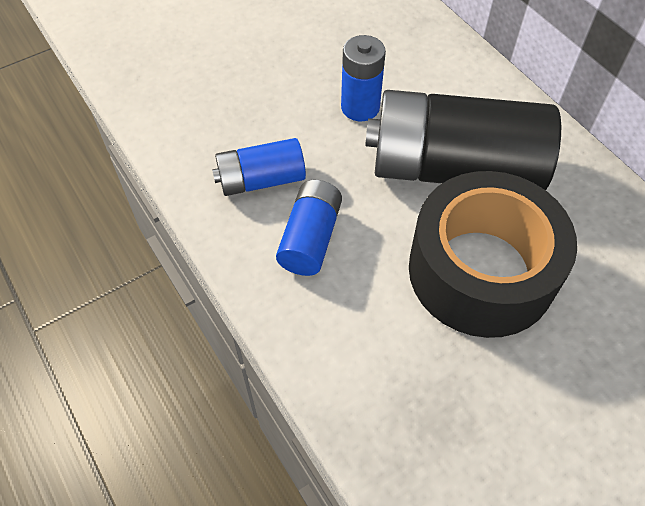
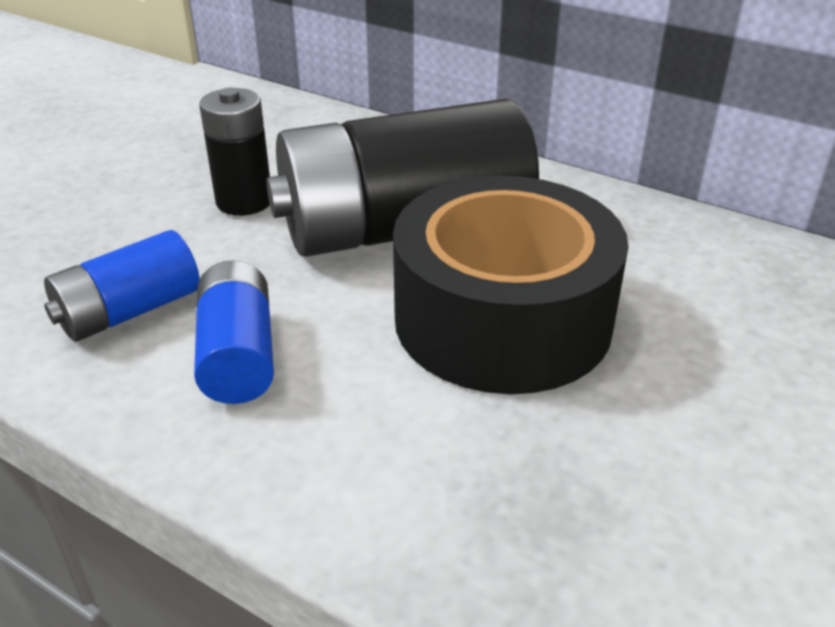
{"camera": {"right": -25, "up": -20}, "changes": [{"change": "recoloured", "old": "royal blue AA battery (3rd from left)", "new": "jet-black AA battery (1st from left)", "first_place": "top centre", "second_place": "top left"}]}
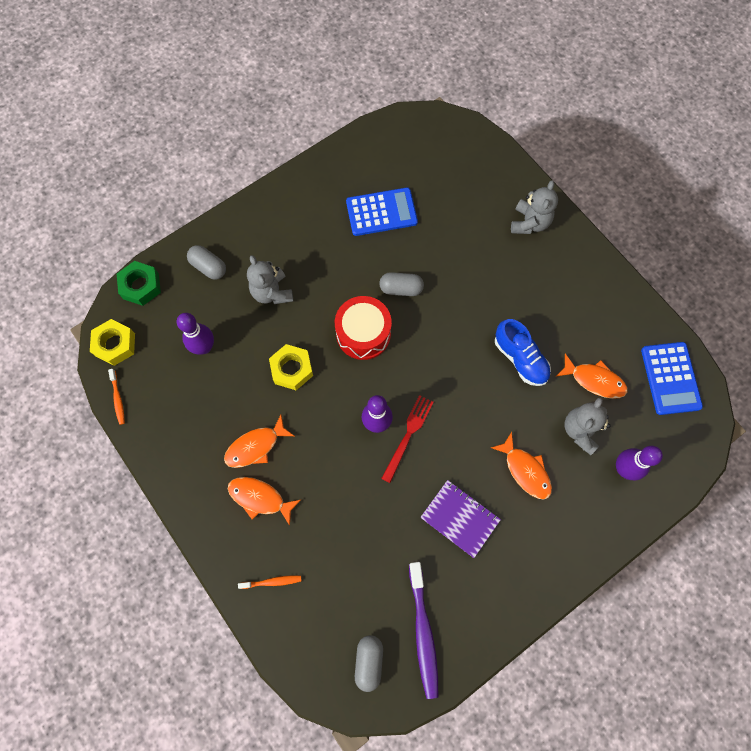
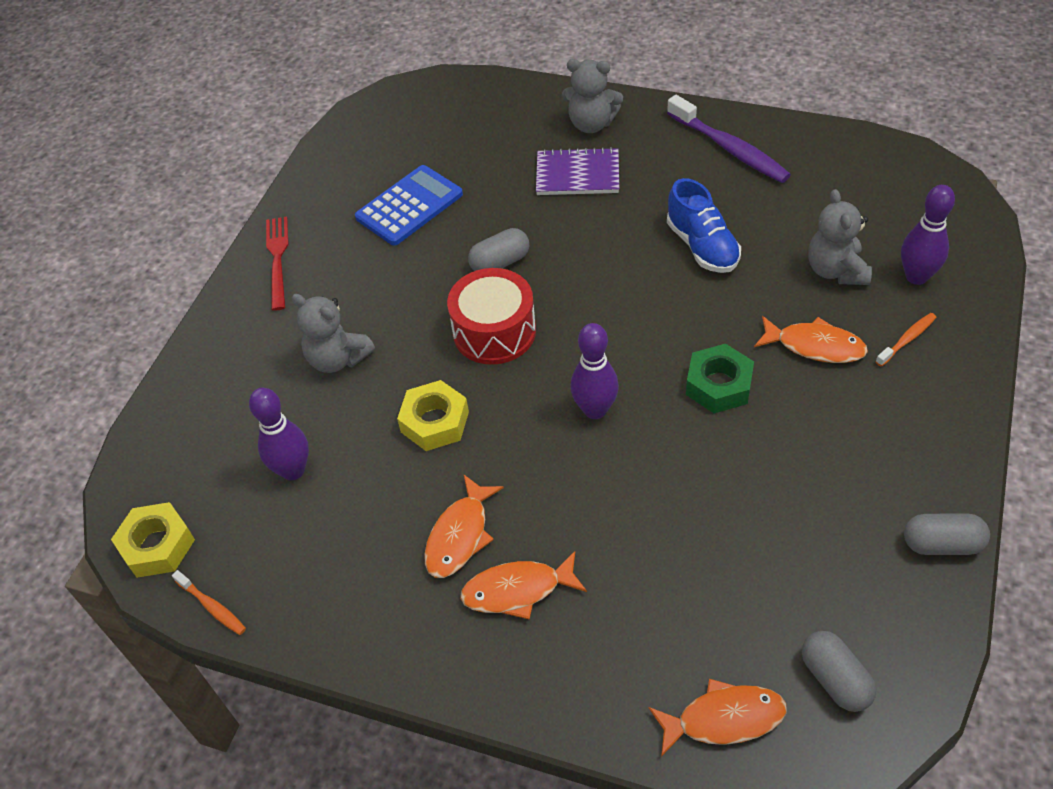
{"camera": {"right": -30, "up": -20}, "changes": [{"change": "moved", "old": "green hexagon nut", "first_place": "middle left", "second_place": "middle right"}, {"change": "moved", "old": "gray pill (1st from left in the first image)", "new": "gray pill (3rd from left)", "first_place": "middle left", "second_place": "bottom right"}, {"change": "moved", "old": "orange tooth brush (2nd from left)", "first_place": "bottom centre", "second_place": "middle right"}, {"change": "moved", "old": "scarlet fork", "first_place": "centre", "second_place": "middle left"}, {"change": "moved", "old": "royal purple tooth brush", "first_place": "bottom centre", "second_place": "top right"}, {"change": "moved", "old": "royal purple exercise book", "first_place": "bottom centre", "second_place": "top centre"}, {"change": "turned", "old": "royal blue lace-up shoe", "first_place": "middle right", "second_place": "top right", "degrees": 45}, {"change": "turned", "old": "gray stuffed bear (2nd from left)", "first_place": "top right", "second_place": "top centre", "degrees": 120}, {"change": "moved", "old": "orange toy fish (4th from left in the first image)", "new": "orange toy fish (3rd from left)", "first_place": "middle right", "second_place": "bottom right"}, {"change": "removed", "old": "royal blue pocket calculator (2nd from left)", "first_place": "middle right"}]}
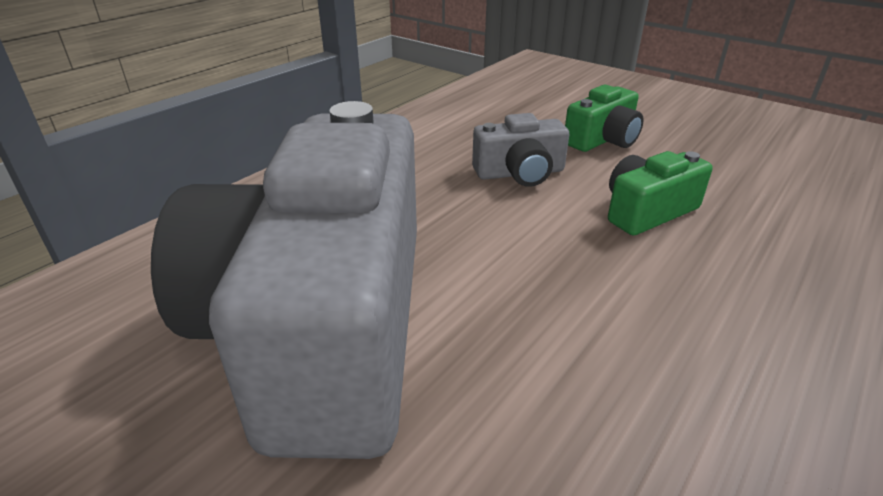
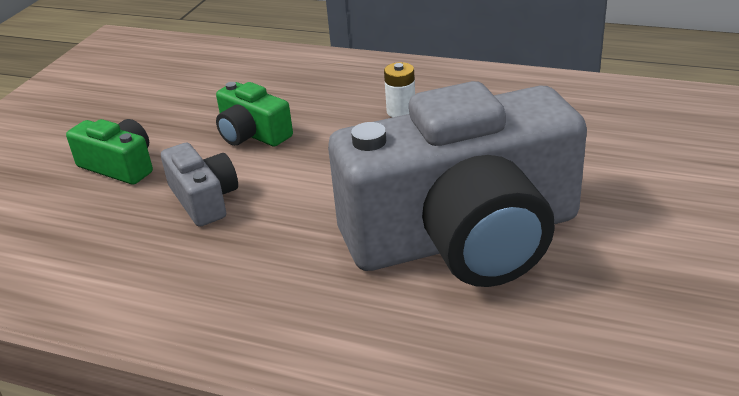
{"camera": {"right": -105, "up": 0}, "changes": [{"change": "added", "new": "snow-white AA battery", "second_place": "top centre"}]}
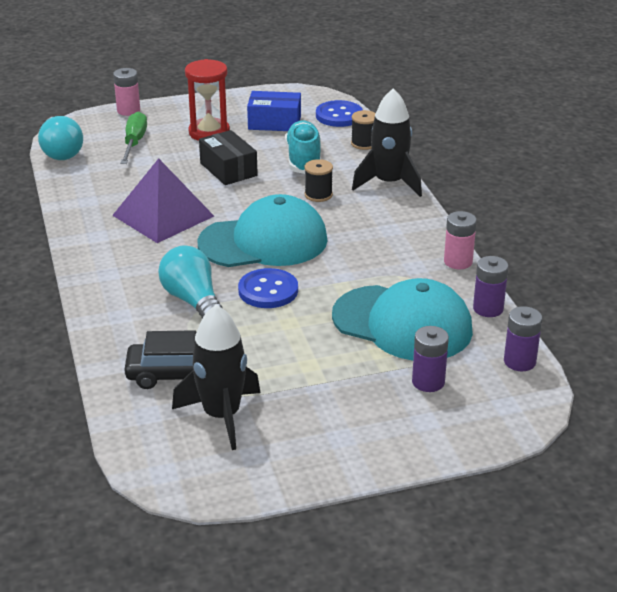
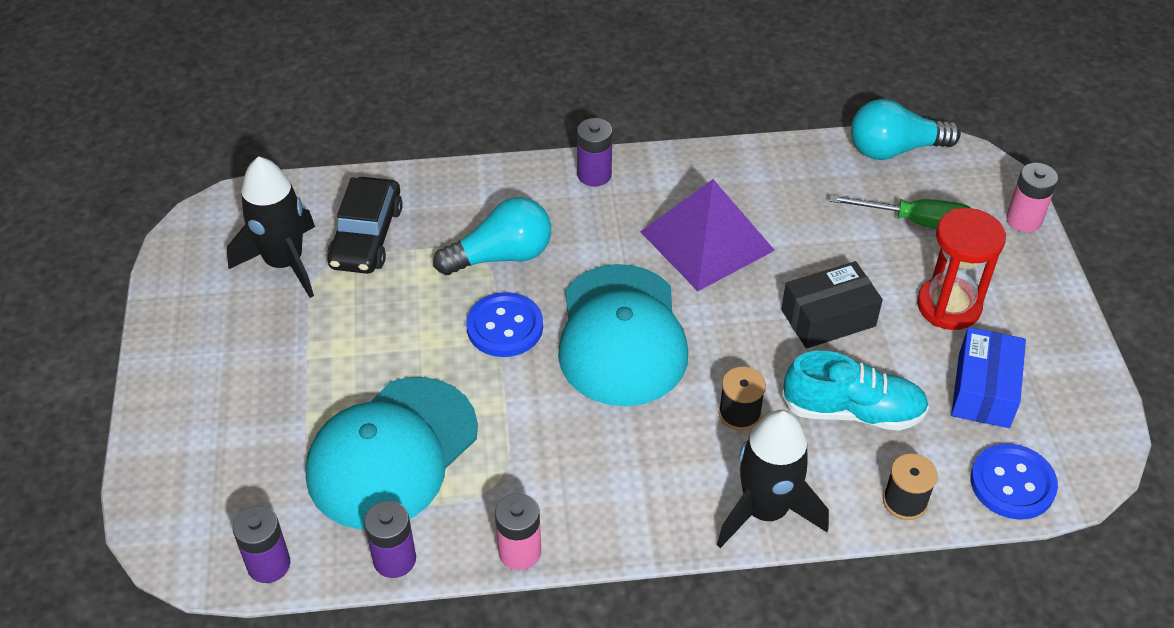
{"camera": {"right": 100, "up": 15}, "changes": [{"change": "moved", "old": "royal purple AA battery (1st from left in the first image)", "new": "royal purple AA battery (3rd from left)", "first_place": "middle right", "second_place": "top centre"}]}
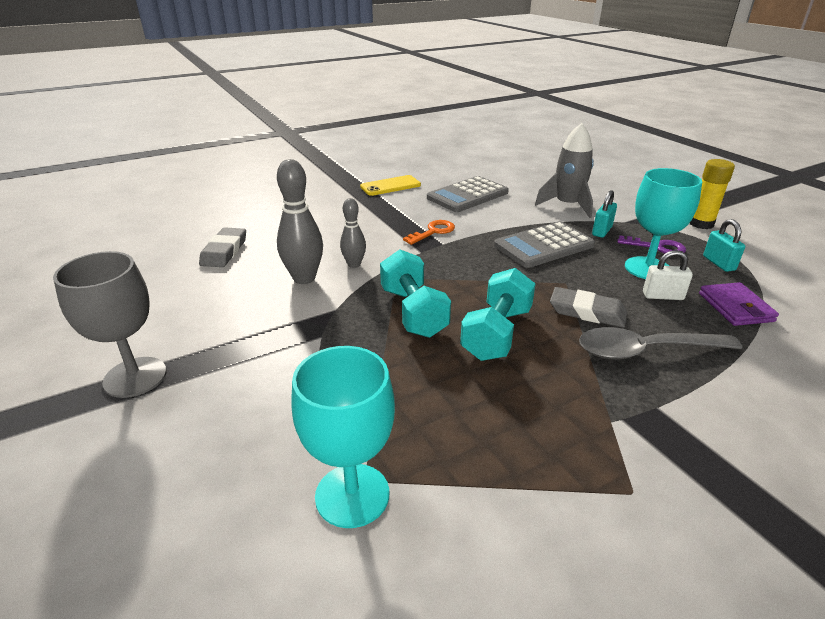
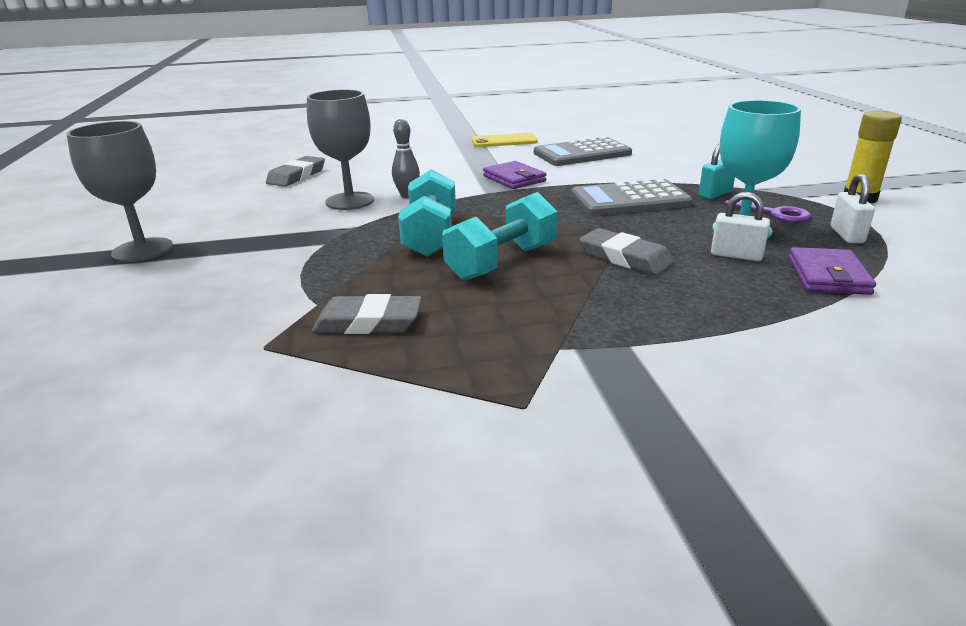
{"camera": {"right": 20, "up": -5}, "changes": [{"change": "replaced", "old": "gray bowling pin (1st from left)", "new": "gray chalice (2nd from left)", "first_place": "centre", "second_place": "top centre"}, {"change": "removed", "old": "teal chalice (1st from left)", "first_place": "bottom centre"}, {"change": "replaced", "old": "orange latchkey", "new": "royal purple wallet (1st from left)", "first_place": "centre", "second_place": "top centre"}, {"change": "removed", "old": "gray spaceship", "first_place": "top right"}, {"change": "removed", "old": "gray teaspoon", "first_place": "middle right"}, {"change": "recoloured", "old": "teal lock (2nd from left)", "new": "snow-white lock (2nd from left)", "first_place": "middle right", "second_place": "top right"}, {"change": "added", "new": "gray eraser (2nd from left)", "second_place": "centre"}]}
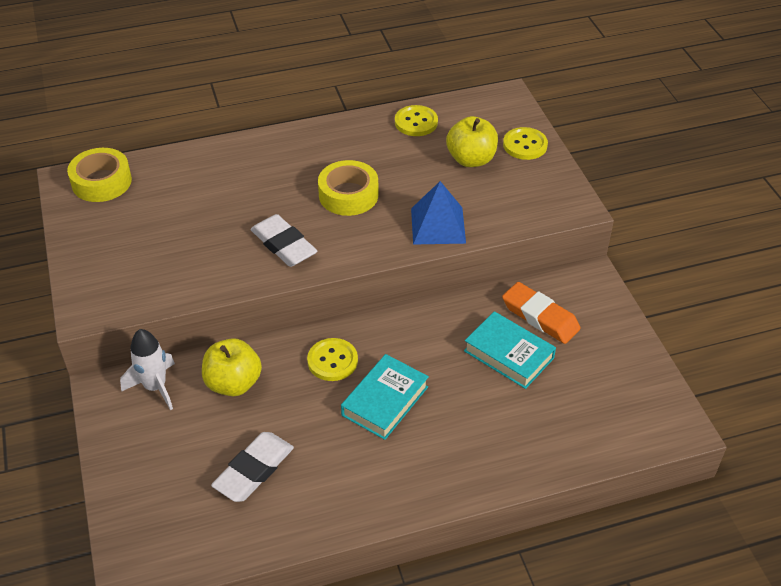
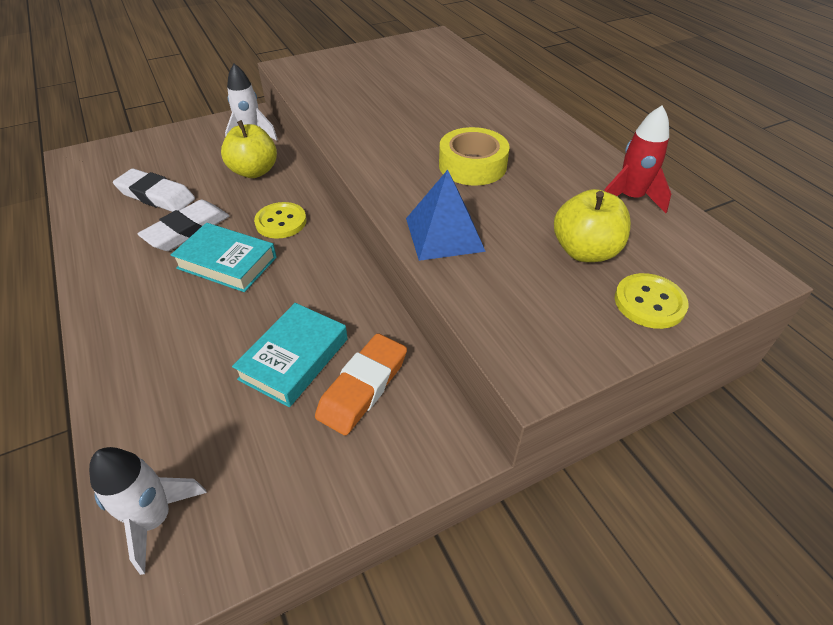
{"camera": {"right": 80, "up": 0}, "changes": [{"change": "removed", "old": "golden sticky tape (1st from left)", "first_place": "top left"}, {"change": "moved", "old": "snow-white eraser (2nd from left)", "first_place": "centre", "second_place": "middle left"}, {"change": "replaced", "old": "golden button (2nd from left)", "new": "scarlet spaceship", "first_place": "top centre", "second_place": "top right"}, {"change": "added", "new": "snow-white spaceship (1st from left)", "second_place": "bottom left"}]}
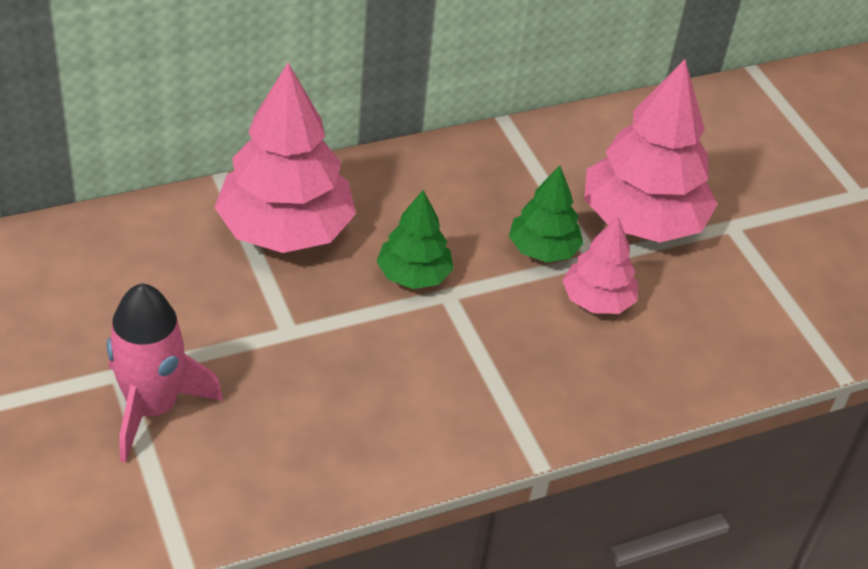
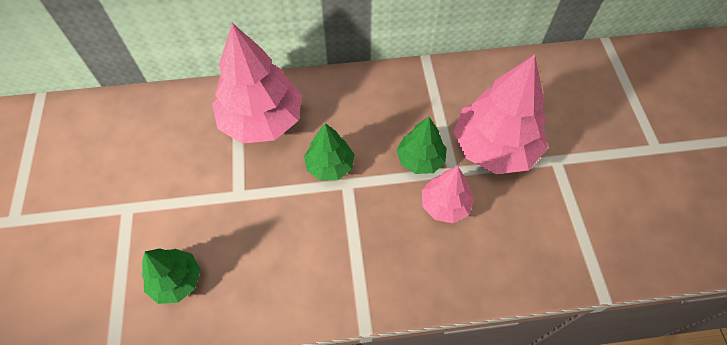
{"camera": {"right": 20, "up": 15}, "changes": [{"change": "removed", "old": "rose-pink spaceship", "first_place": "middle left"}, {"change": "added", "new": "green toy tree (1st from left)", "second_place": "bottom left"}]}
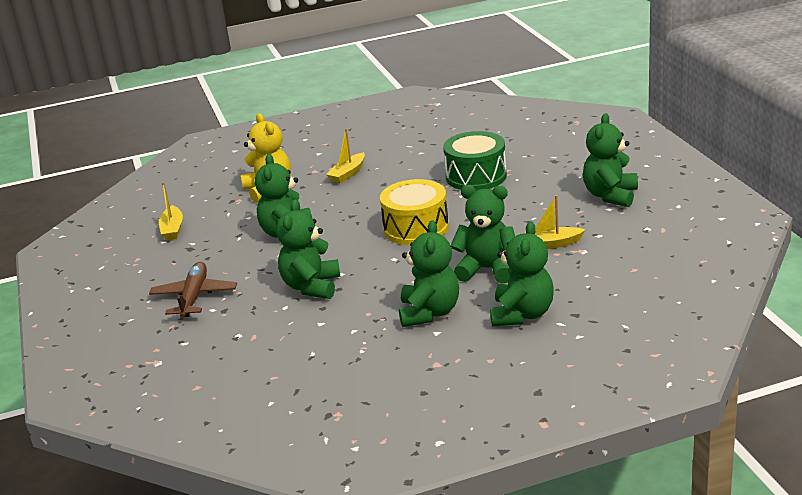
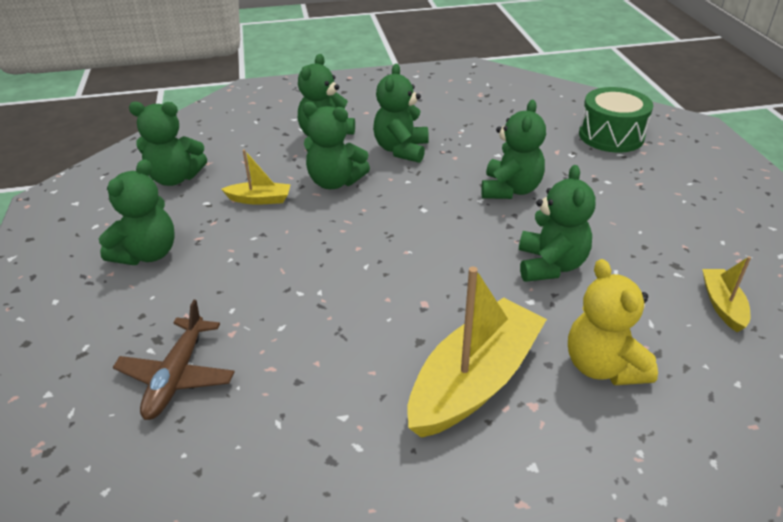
{"camera": {"right": -175, "up": 10}, "changes": [{"change": "moved", "old": "russet toy plane", "first_place": "middle left", "second_place": "bottom left"}, {"change": "resized", "old": "golden boat (2nd from left)", "first_place": "top centre", "second_place": "bottom centre", "factor": 2.07}, {"change": "removed", "old": "golden snare drum", "first_place": "centre"}, {"change": "moved", "old": "green snare drum", "first_place": "top centre", "second_place": "top right"}, {"change": "added", "new": "green stuffed bear (2nd from left)", "second_place": "top left"}]}
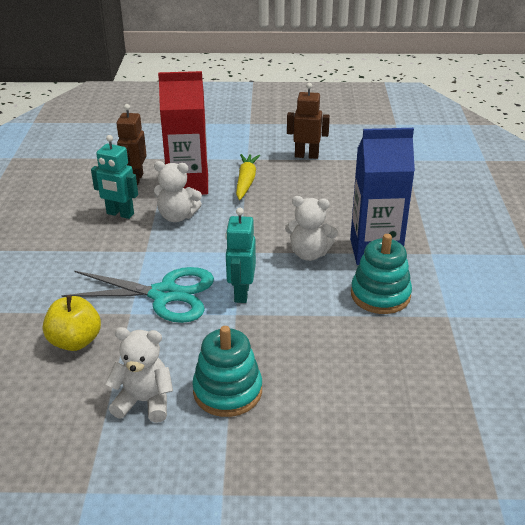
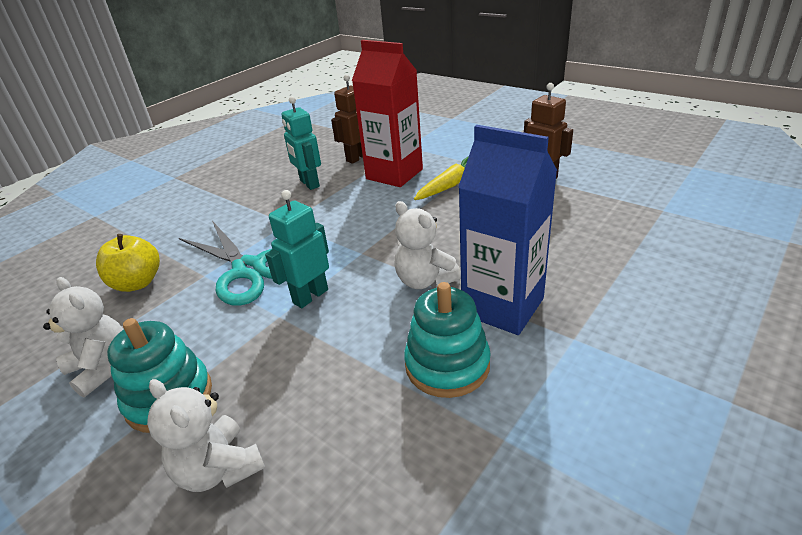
{"camera": {"right": 40, "up": 0}, "changes": [{"change": "moved", "old": "snow-white stuffed bear (2nd from left)", "first_place": "centre", "second_place": "bottom left"}]}
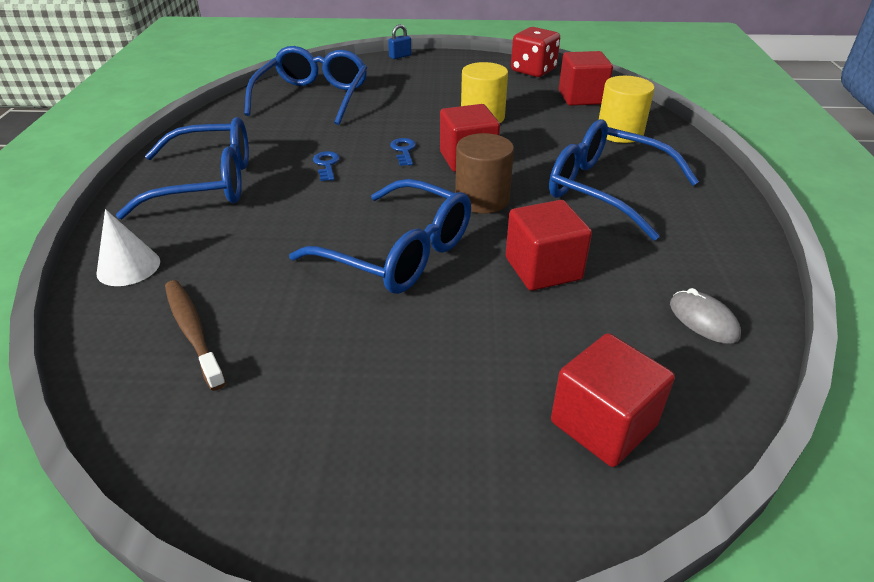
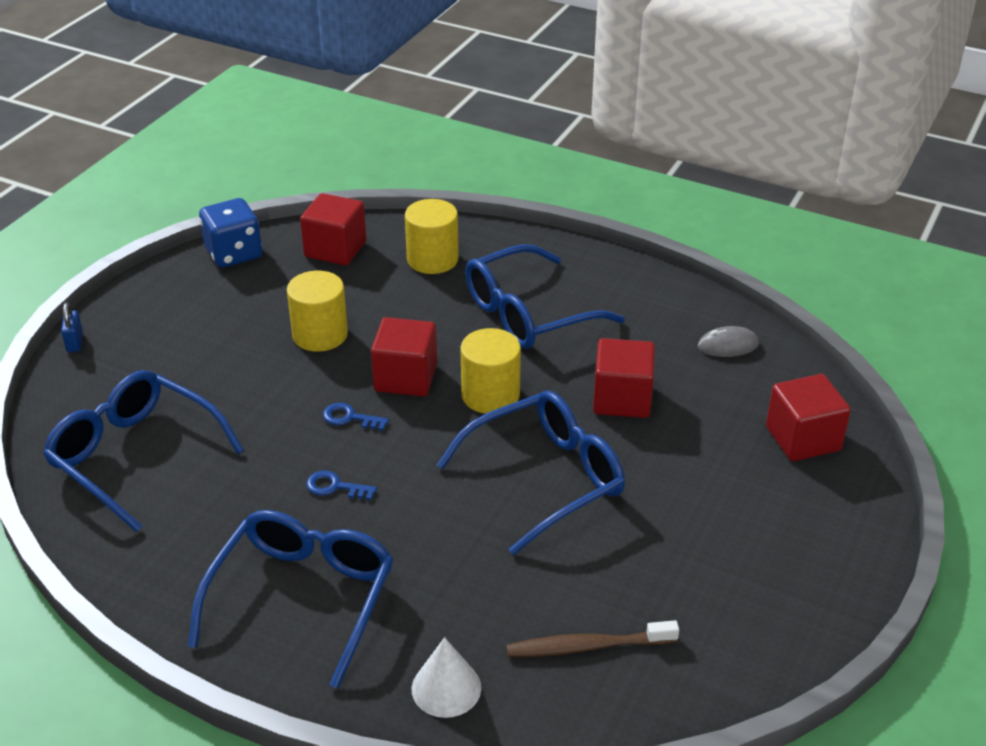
{"camera": {"right": -65, "up": 0}, "changes": [{"change": "recoloured", "old": "russet cylinder", "new": "golden cylinder (3rd from left)", "first_place": "top centre", "second_place": "centre"}, {"change": "recoloured", "old": "scarlet dice", "new": "royal blue dice", "first_place": "top centre", "second_place": "top left"}]}
